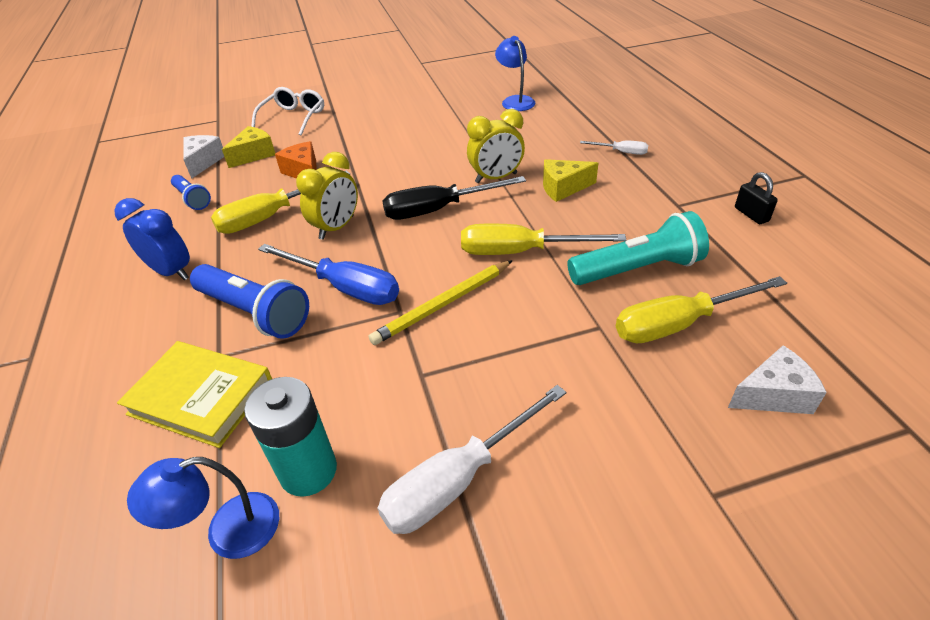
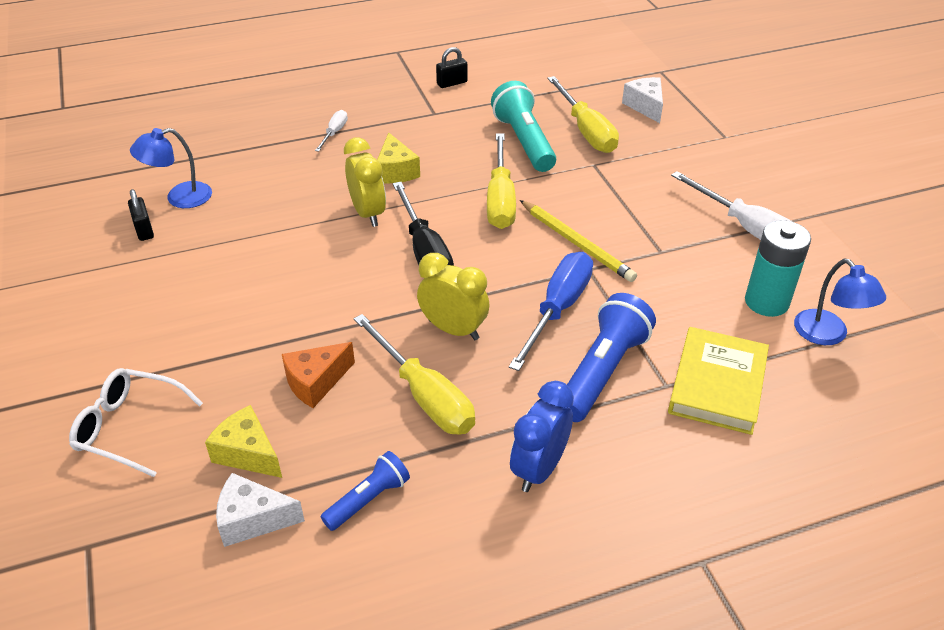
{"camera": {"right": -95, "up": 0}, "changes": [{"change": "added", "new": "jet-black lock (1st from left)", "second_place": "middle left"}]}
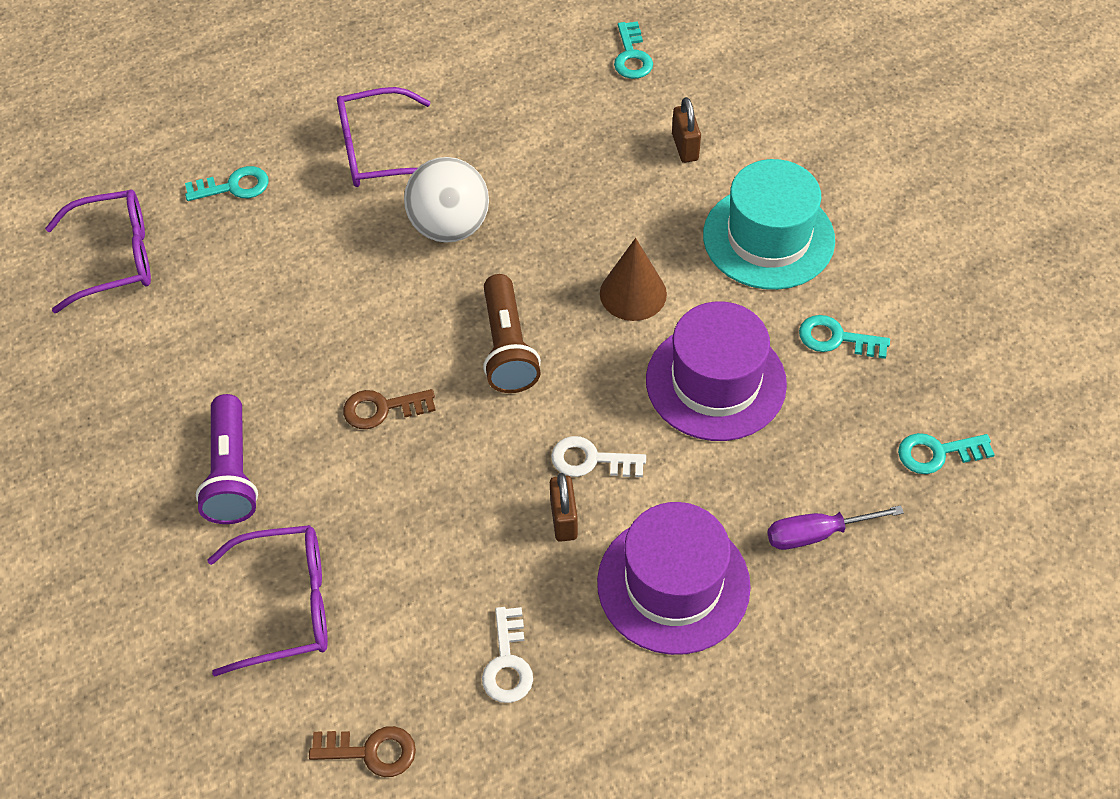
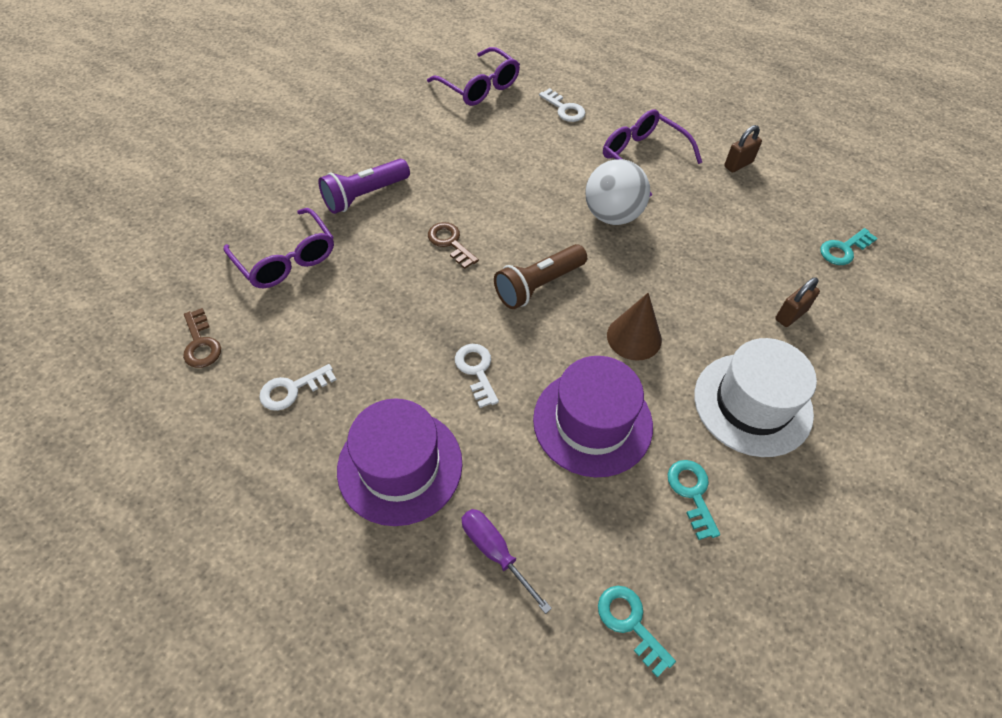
{"camera": {"right": 60, "up": 0}, "changes": [{"change": "recoloured", "old": "teal latchkey (1st from left)", "new": "snow-white latchkey (3rd from left)", "first_place": "top left", "second_place": "top centre"}, {"change": "moved", "old": "russet lock (1st from left)", "first_place": "centre", "second_place": "top right"}, {"change": "recoloured", "old": "teal top hat", "new": "snow-white top hat", "first_place": "top right", "second_place": "middle right"}]}
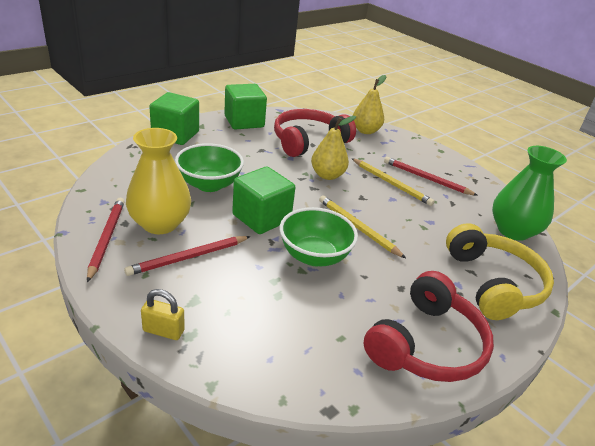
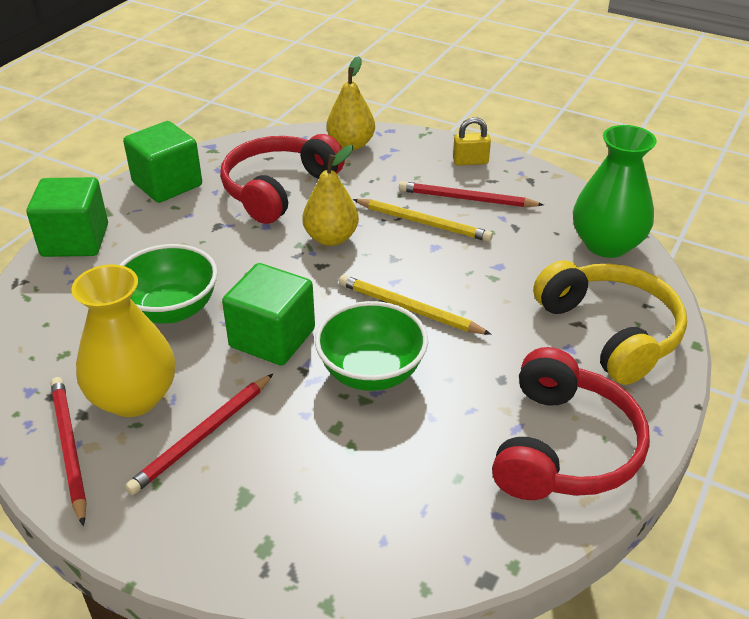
{"camera": {"right": -15, "up": 5}, "changes": [{"change": "moved", "old": "golden lock", "first_place": "bottom left", "second_place": "top centre"}]}
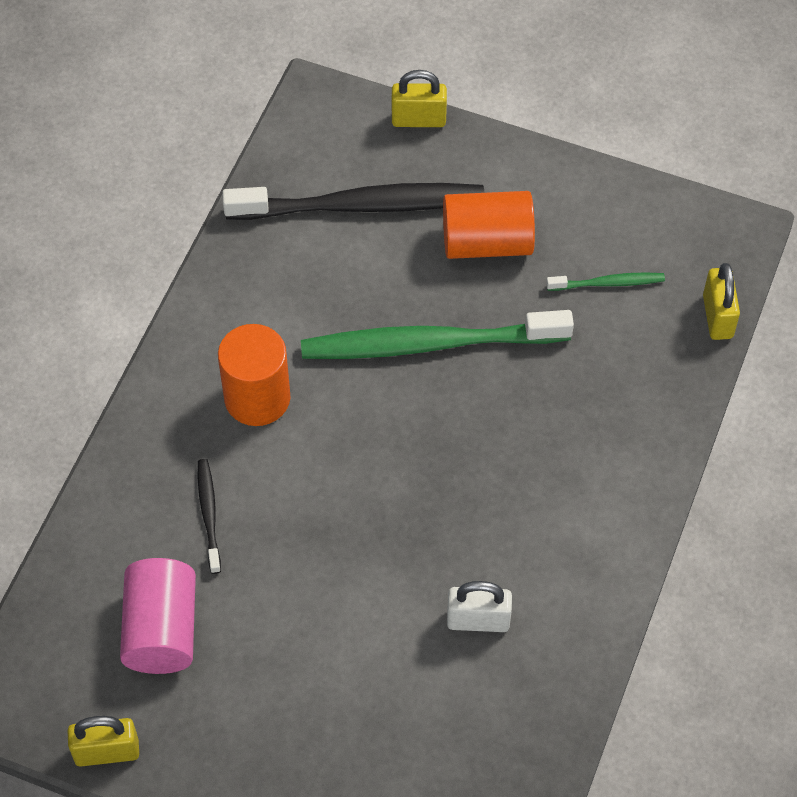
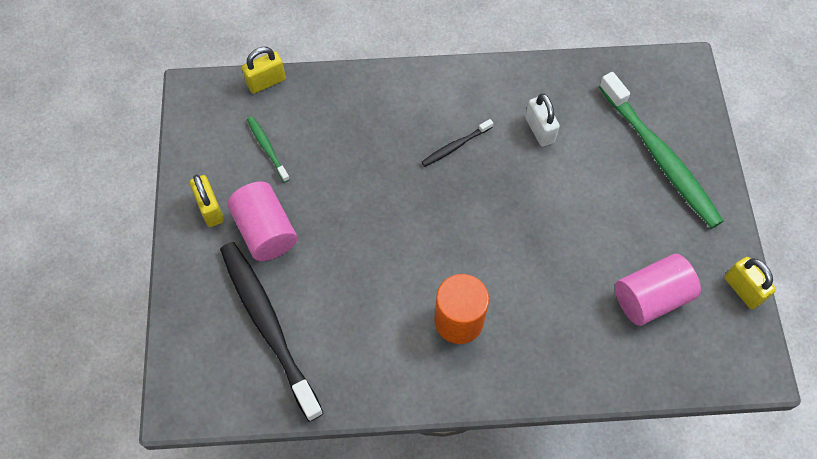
{"camera": {"right": -115, "up": 5}, "changes": [{"change": "moved", "old": "jet-black tooth brush (1st from left in the first image)", "new": "jet-black tooth brush (2nd from left)", "first_place": "middle left", "second_place": "top centre"}, {"change": "moved", "old": "green tooth brush (1st from left in the first image)", "new": "green tooth brush (2nd from left)", "first_place": "centre", "second_place": "top right"}, {"change": "moved", "old": "golden lock (2nd from left in the first image)", "new": "golden lock (1st from left)", "first_place": "top centre", "second_place": "middle left"}, {"change": "recoloured", "old": "orange cylinder (2nd from left)", "new": "rose-pink cylinder (1st from left)", "first_place": "top centre", "second_place": "middle left"}]}
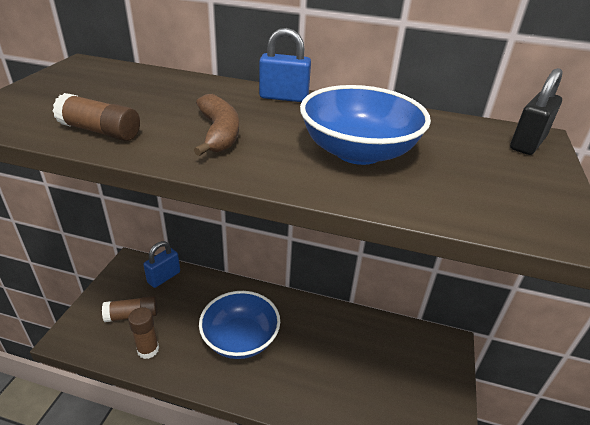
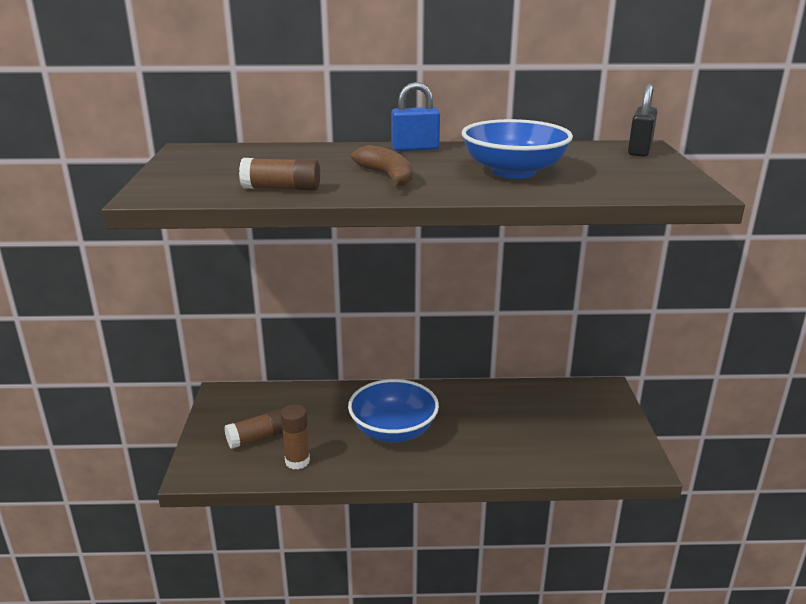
{"camera": {"right": -15, "up": -10}, "changes": [{"change": "removed", "old": "royal blue lock (1st from left)", "first_place": "middle left"}]}
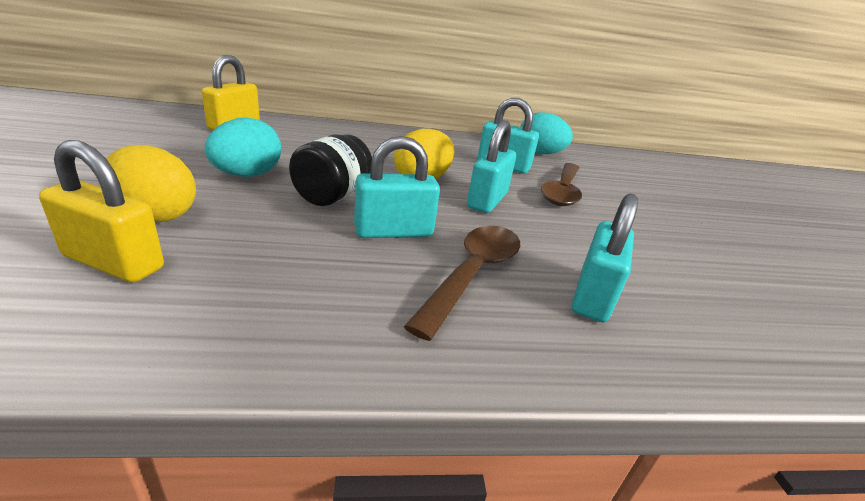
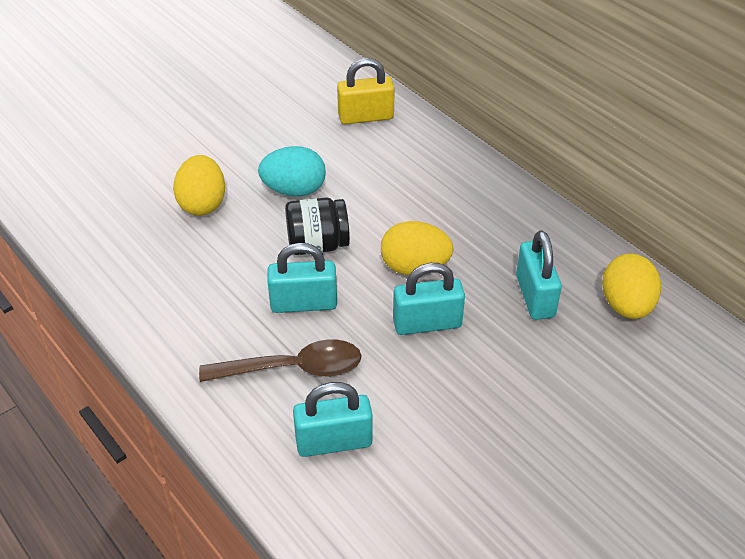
{"camera": {"right": 60, "up": 15}, "changes": [{"change": "removed", "old": "golden lock (1st from left)", "first_place": "middle left"}, {"change": "turned", "old": "teal lock (1st from left)", "first_place": "centre", "second_place": "centre", "degrees": -45}, {"change": "recoloured", "old": "teal egg (2nd from left)", "new": "golden egg (3rd from left)", "first_place": "top centre", "second_place": "middle right"}, {"change": "removed", "old": "russet teaspoon (2nd from left)", "first_place": "centre"}]}
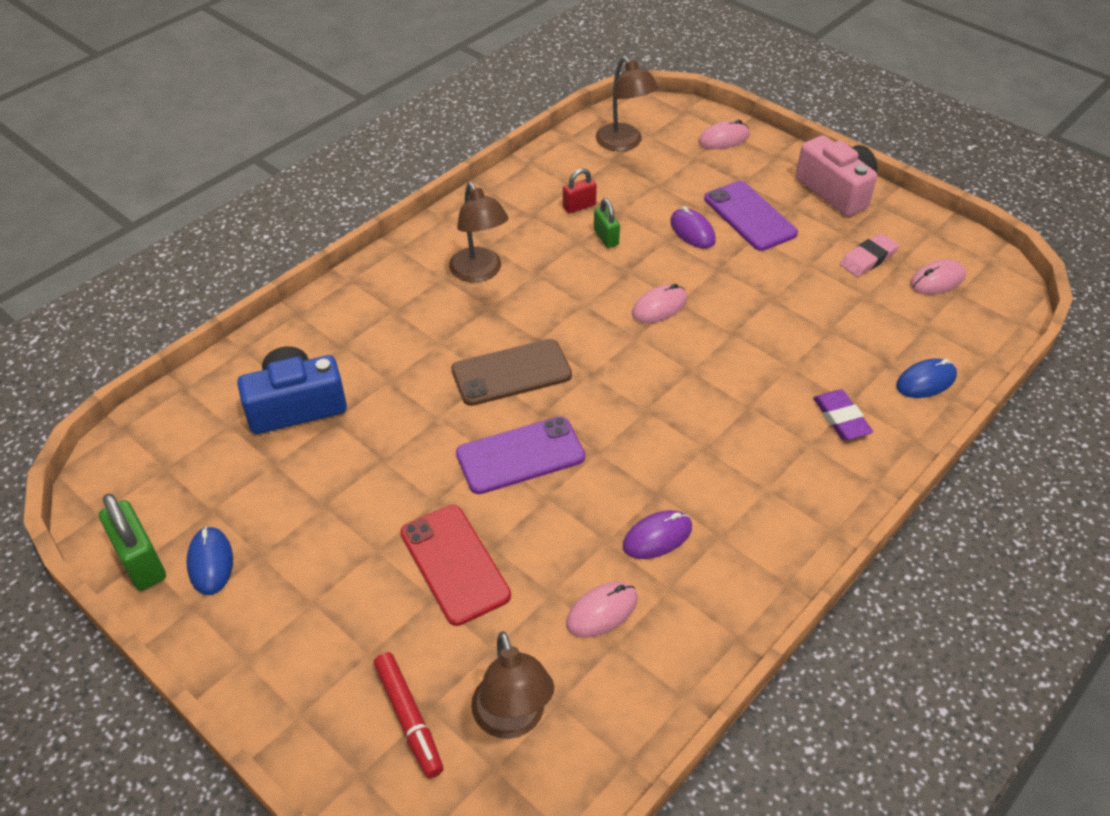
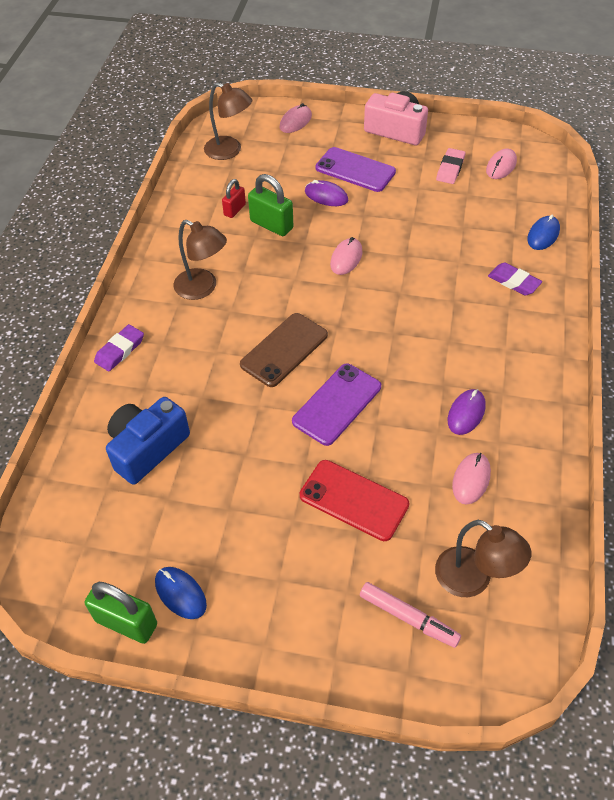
{"camera": {"right": -30, "up": 5}, "changes": [{"change": "recoloured", "old": "scarlet marker pen", "new": "rose-pink marker pen", "first_place": "bottom centre", "second_place": "bottom right"}, {"change": "resized", "old": "green lock (2nd from left)", "first_place": "top centre", "second_place": "top centre", "factor": 1.65}, {"change": "added", "new": "royal purple eraser (1st from left)", "second_place": "middle left"}]}
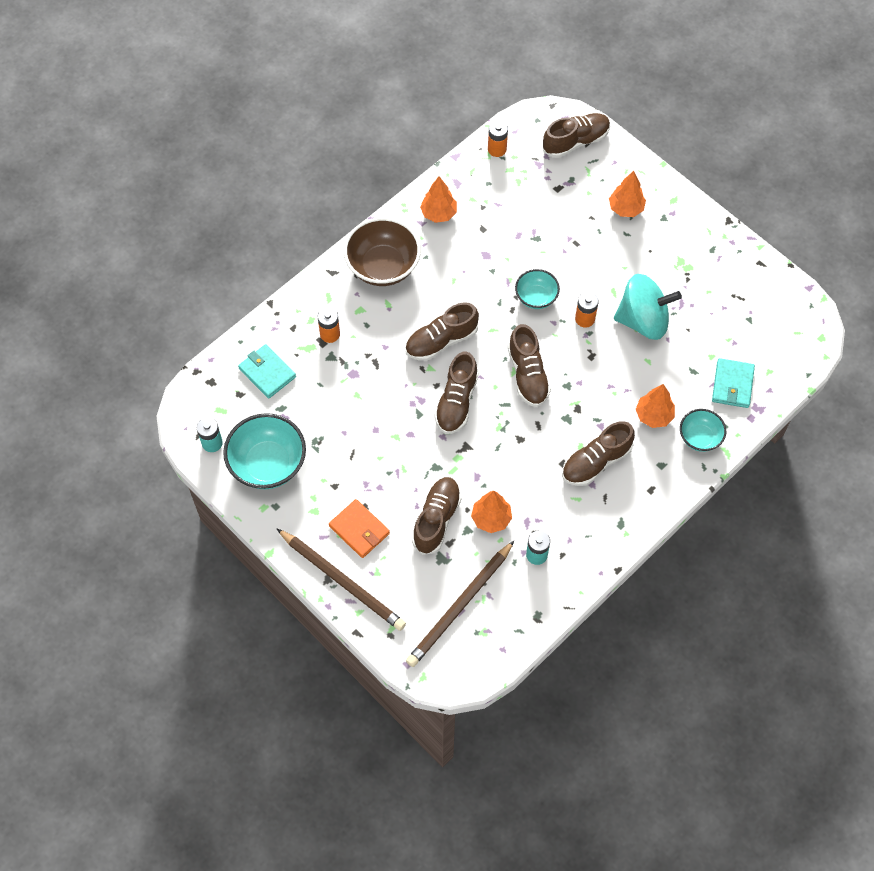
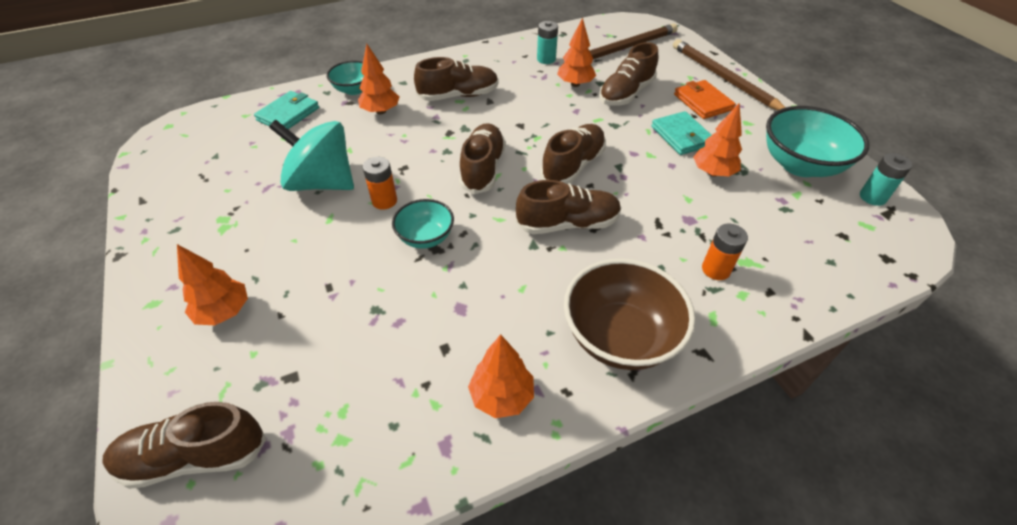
{"camera": {"right": -160, "up": -15}, "changes": [{"change": "moved", "old": "teal wallet (1st from left in the first image)", "new": "teal wallet (2nd from left)", "first_place": "middle left", "second_place": "top right"}, {"change": "removed", "old": "orange AA battery (2nd from left)", "first_place": "top centre"}, {"change": "added", "new": "orange toy tree (5th from left)", "second_place": "top right"}]}
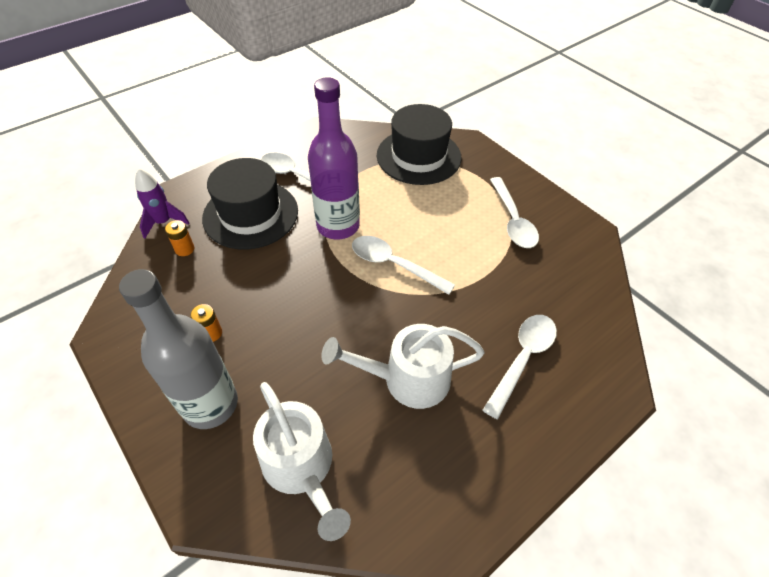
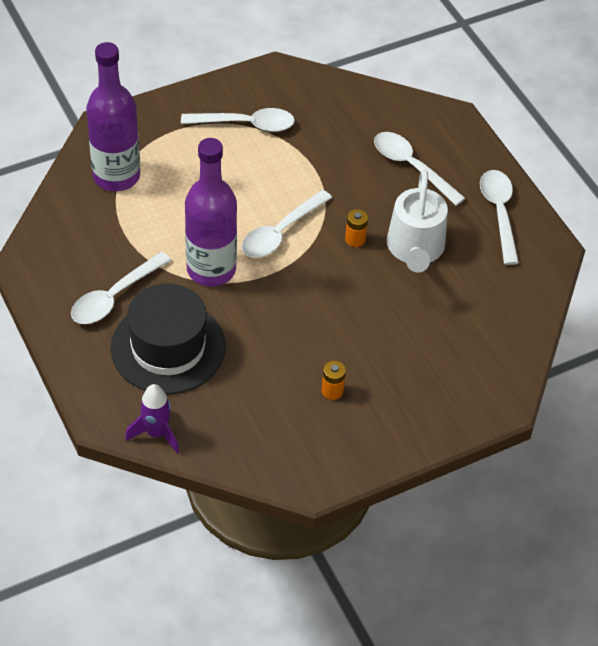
{"camera": {"right": -80, "up": 0}, "changes": [{"change": "removed", "old": "gray flask", "first_place": "middle left"}, {"change": "moved", "old": "orange AA battery (1st from left in the first image)", "new": "orange AA battery (2nd from left)", "first_place": "middle left", "second_place": "centre"}, {"change": "removed", "old": "snow-white watering can (1st from left)", "first_place": "bottom centre"}, {"change": "replaced", "old": "jet-black top hat (2nd from left)", "new": "royal purple flask (1st from left)", "first_place": "top centre", "second_place": "top left"}, {"change": "added", "new": "snow-white teaspoon (5th from left)", "second_place": "middle right"}]}
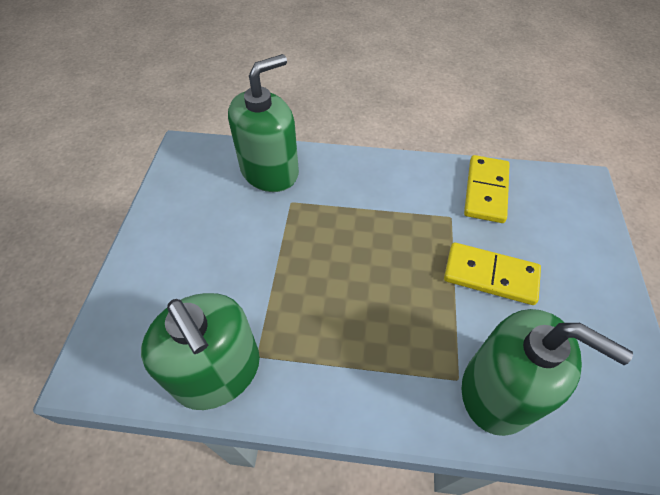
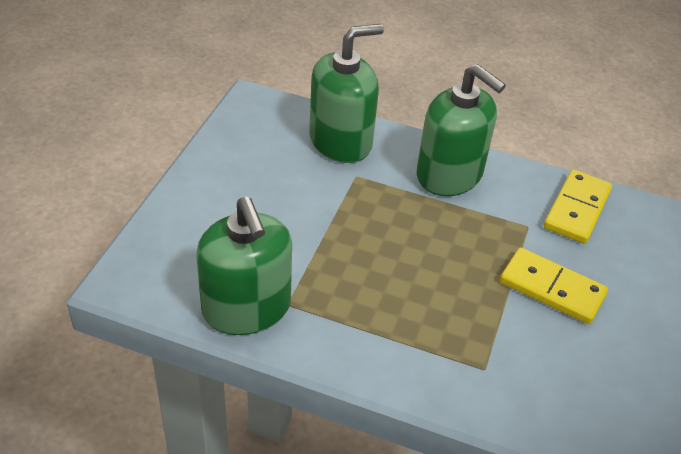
{"camera": {"right": 10, "up": -10}, "changes": [{"change": "moved", "old": "green soap dispenser (3rd from left)", "first_place": "bottom right", "second_place": "top right"}]}
